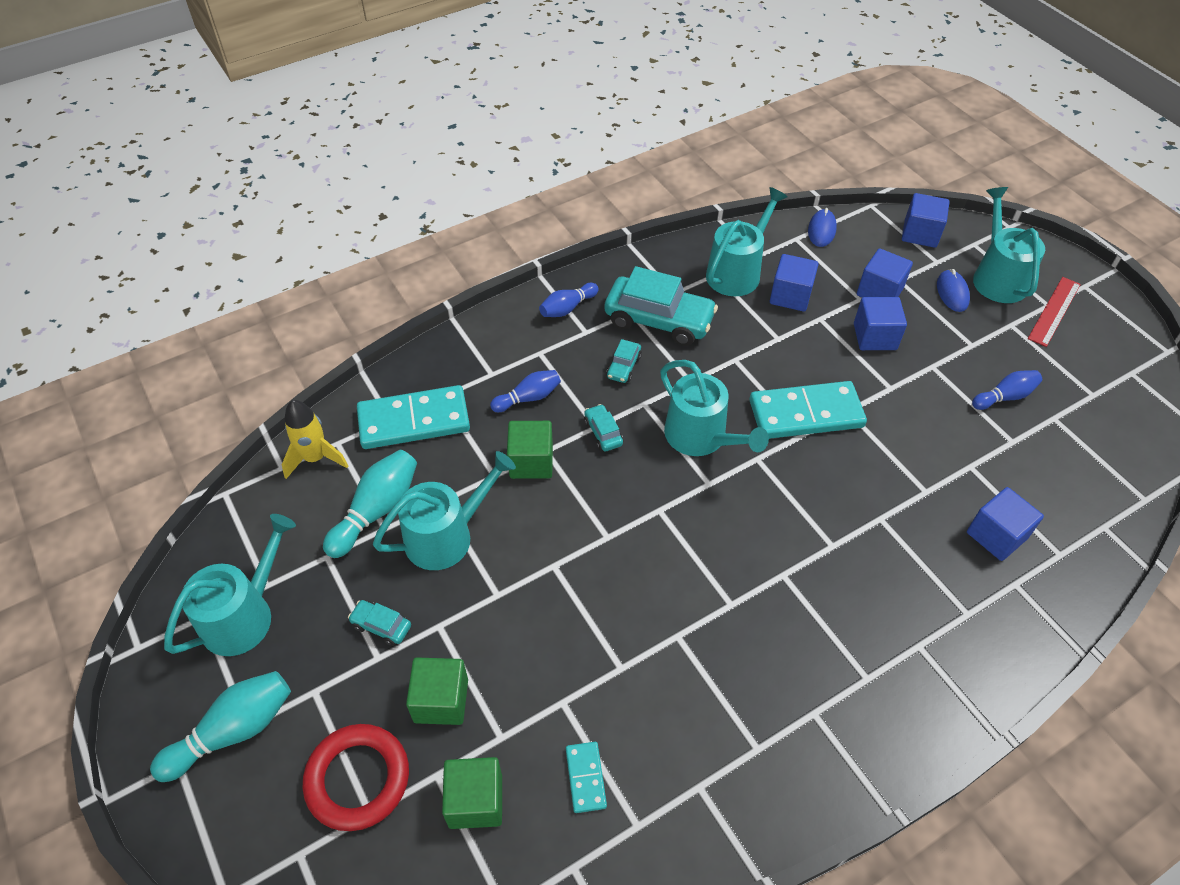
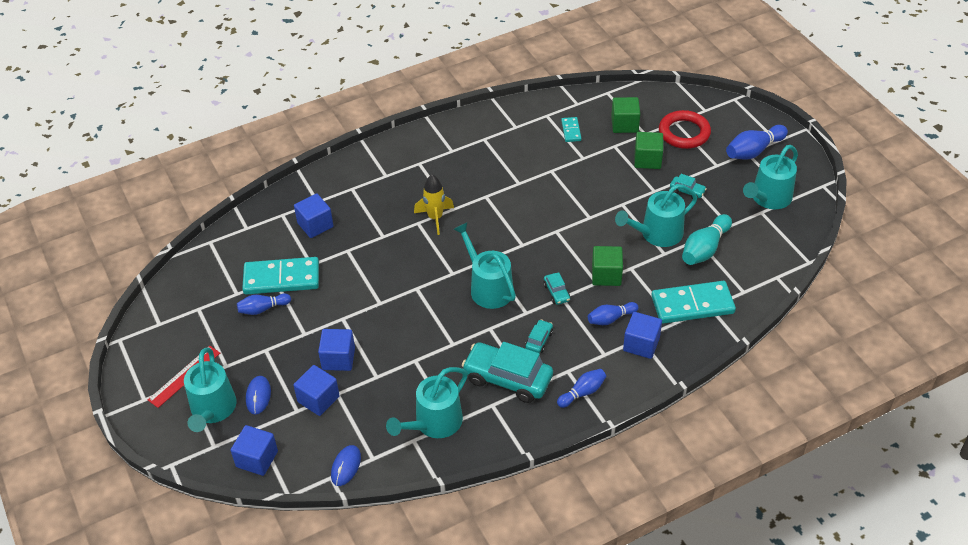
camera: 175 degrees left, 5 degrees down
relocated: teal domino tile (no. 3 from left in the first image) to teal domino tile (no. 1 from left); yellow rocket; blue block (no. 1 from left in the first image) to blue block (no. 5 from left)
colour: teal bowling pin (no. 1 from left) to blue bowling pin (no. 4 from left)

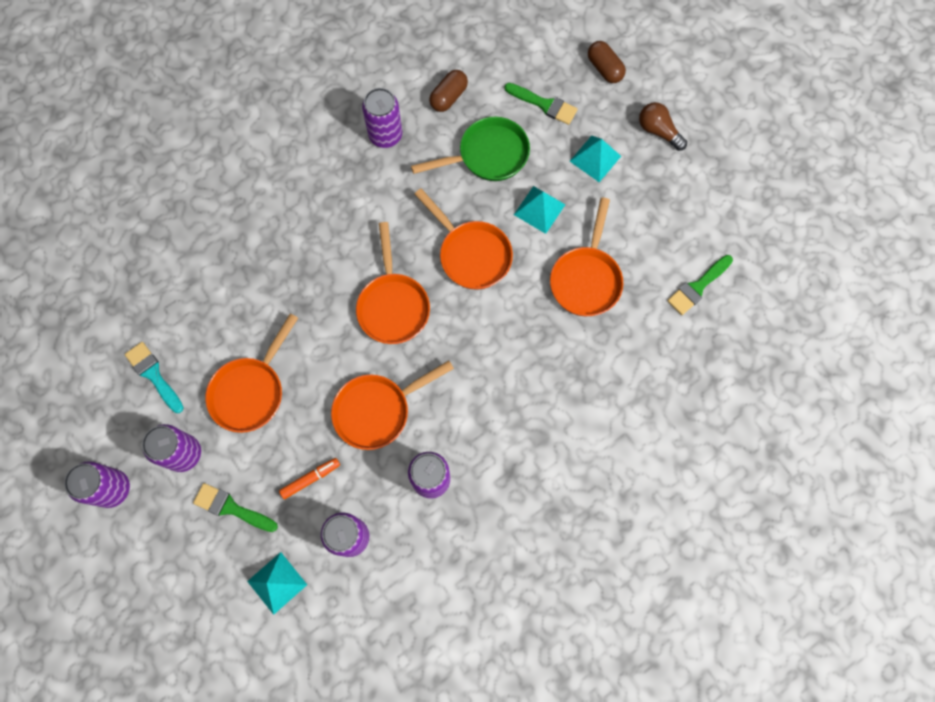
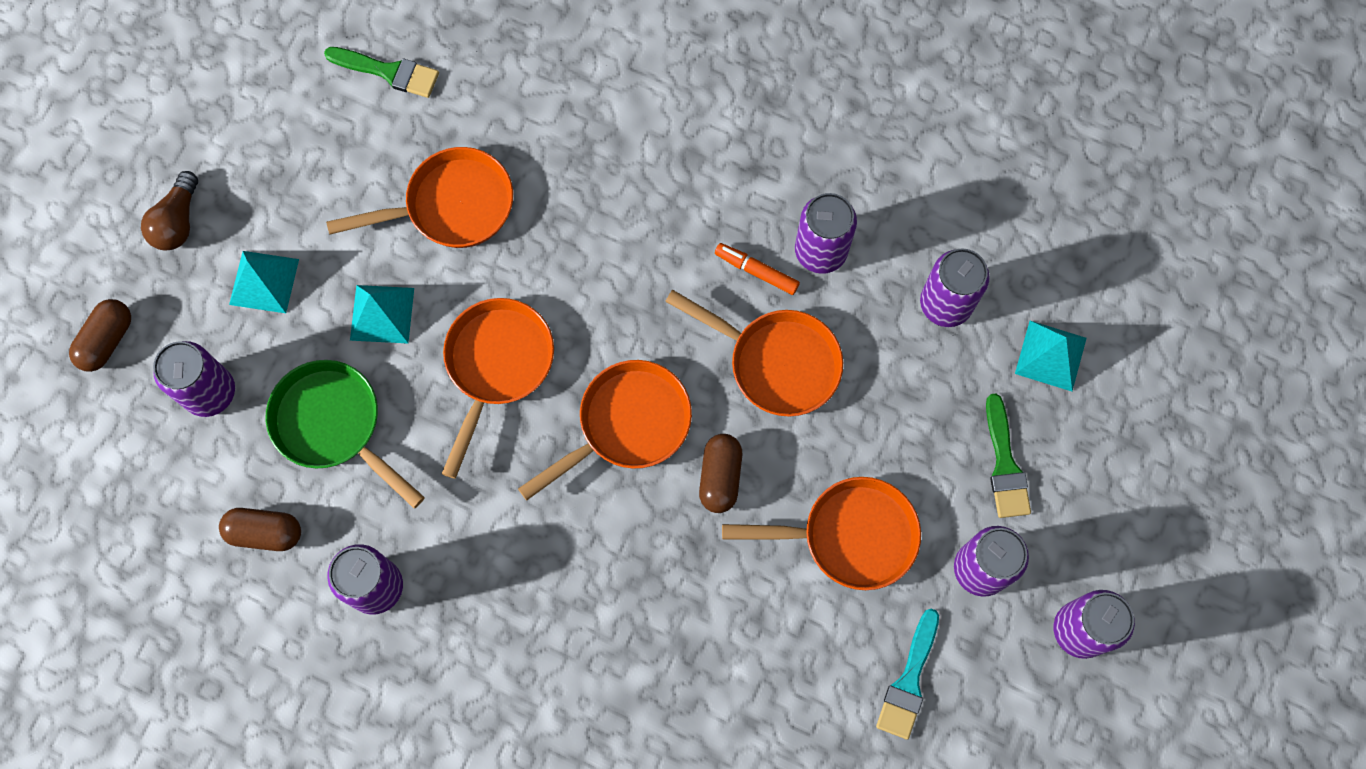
camera: 120 degrees left, 0 degrees up
appeared: russet pill shape (no. 3 from left)
relocated: bright orange marker pen
exchanged: leaf-green brush (no. 2 from left) to violet tin (no. 1 from left)

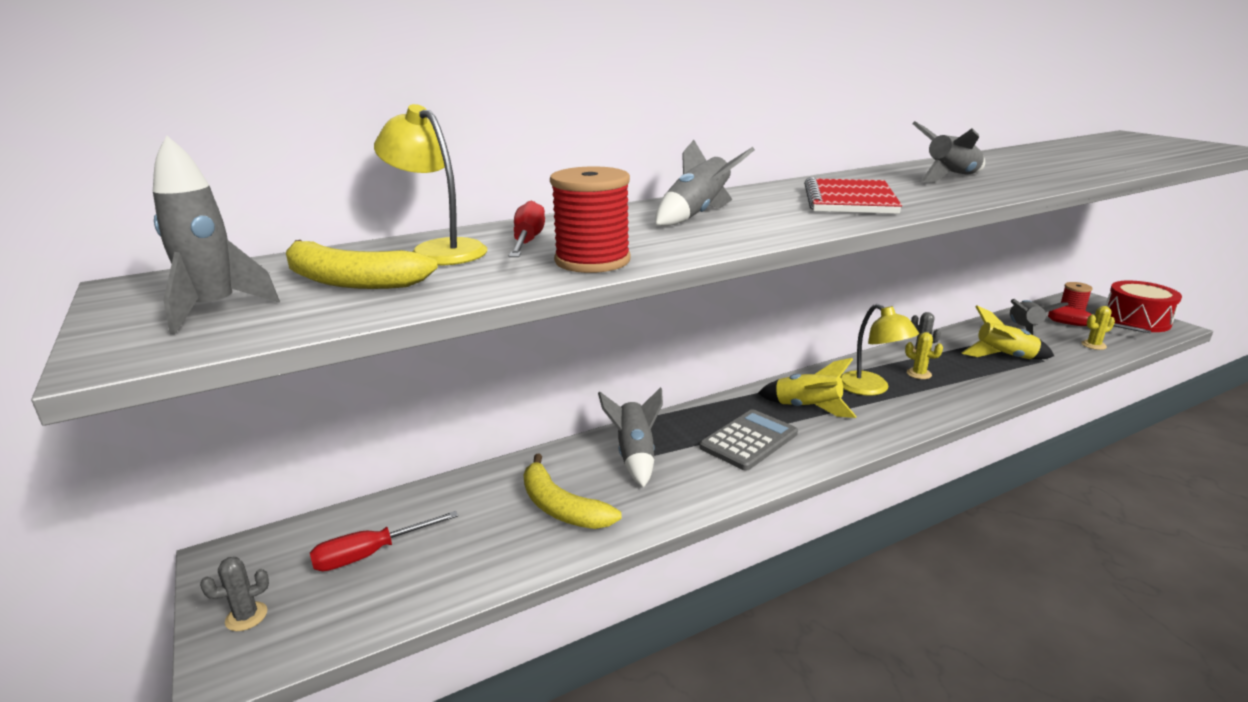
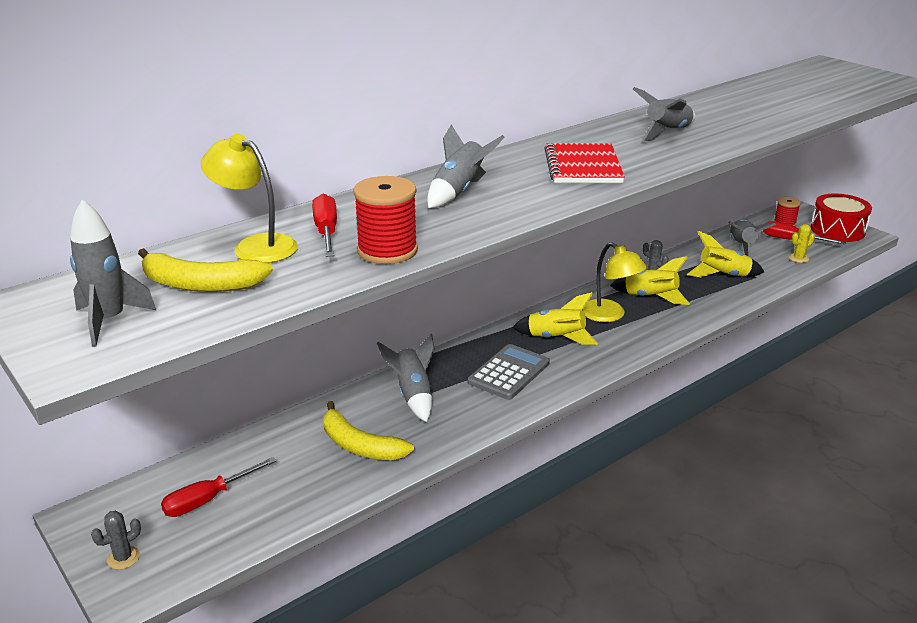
camera: 10 degrees left, 5 degrees up
exchanged: yellow prickly plant (no. 1 from left) to yellow rocket (no. 2 from left)

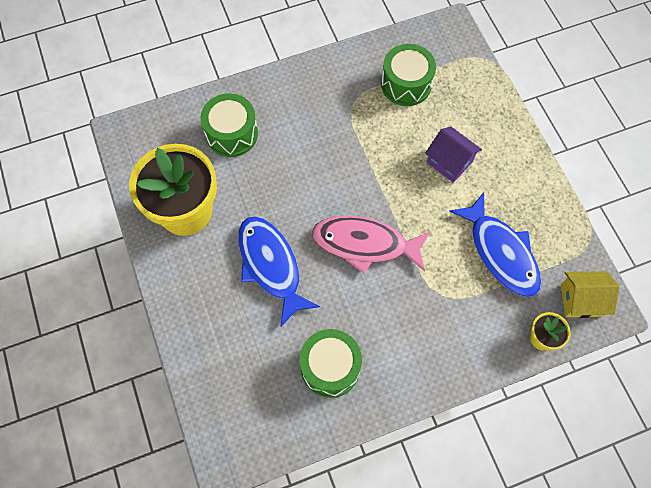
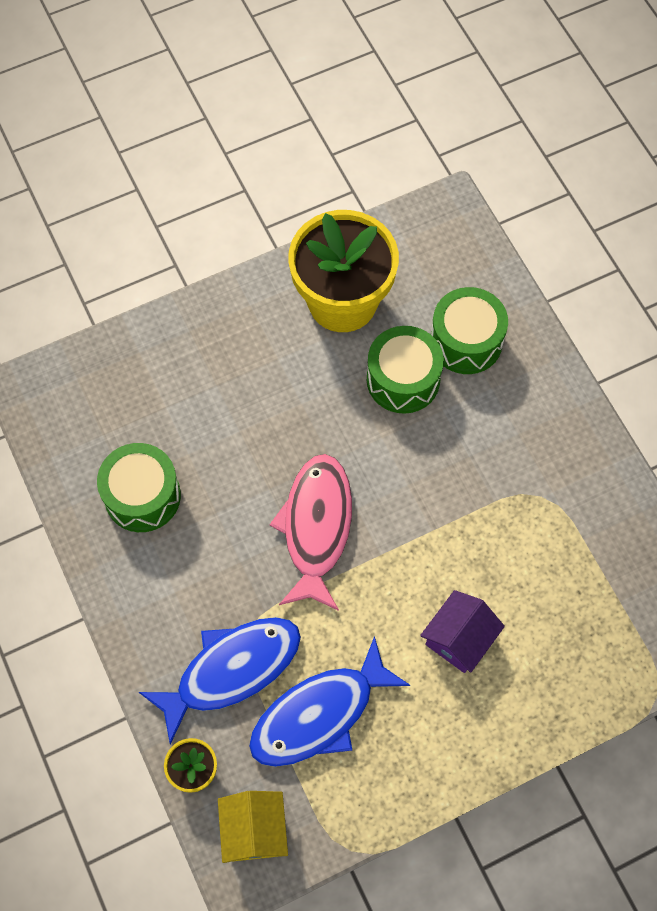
camera: 85 degrees right, 0 degrees up
relocated: blue toy fish (no. 1 from left); leaf-green snare drum (no. 3 from left in the first image) to leaf-green snare drum (no. 2 from left)

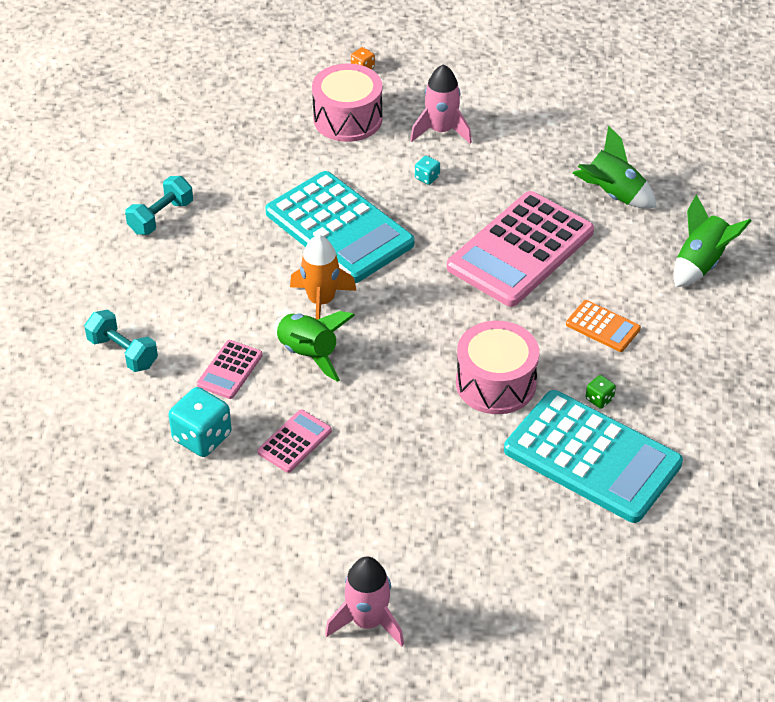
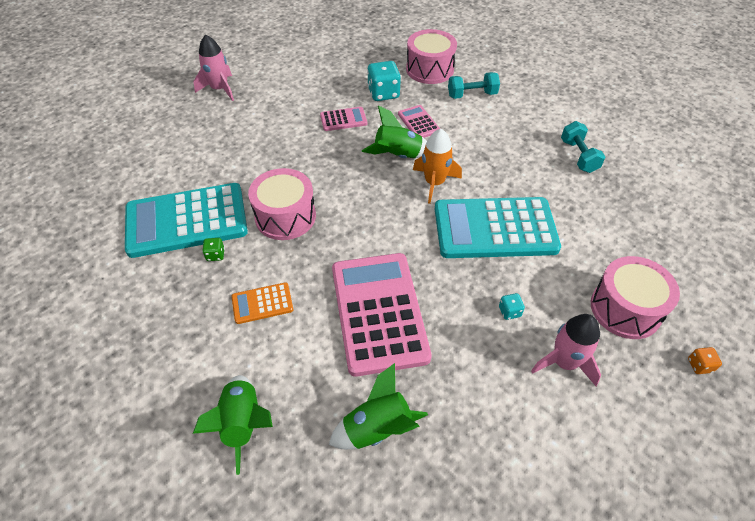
camera: 130 degrees right, 5 degrees up
appeared: rosy snare drum (no. 2 from left)
spun: rosy adding machine (no. 2 from left in the first image) 90 degrees counterclockwise

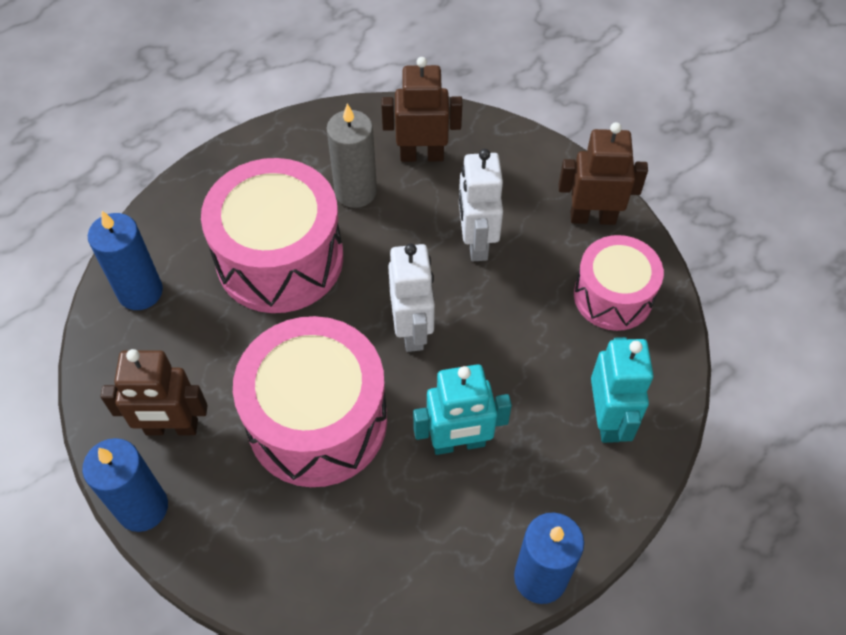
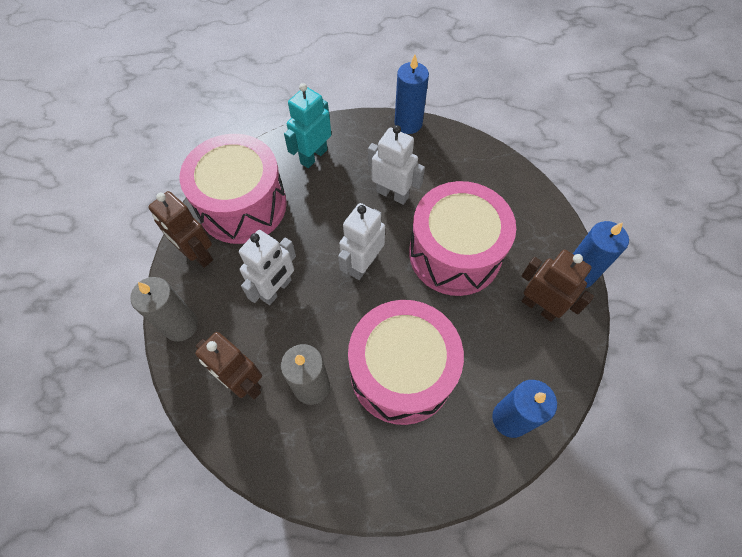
camera: 140 degrees left, 5 degrees up
appeared: ash-grey candle (no. 1 from left)
colour: teal robot figure (no. 1 from left) to white robot figure (no. 3 from left)
size: rosy snare drum (no. 3 from left in the first image) x1.64

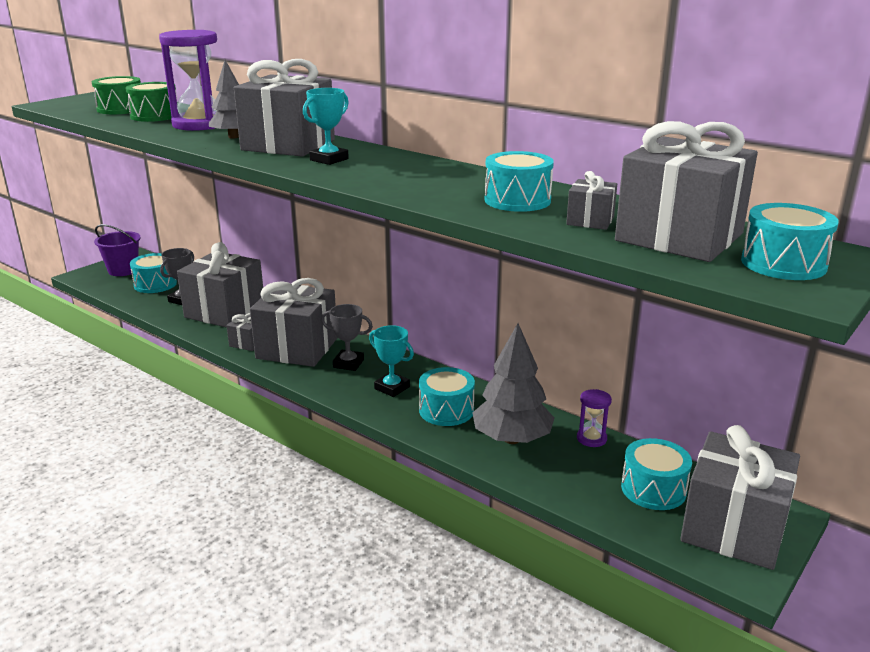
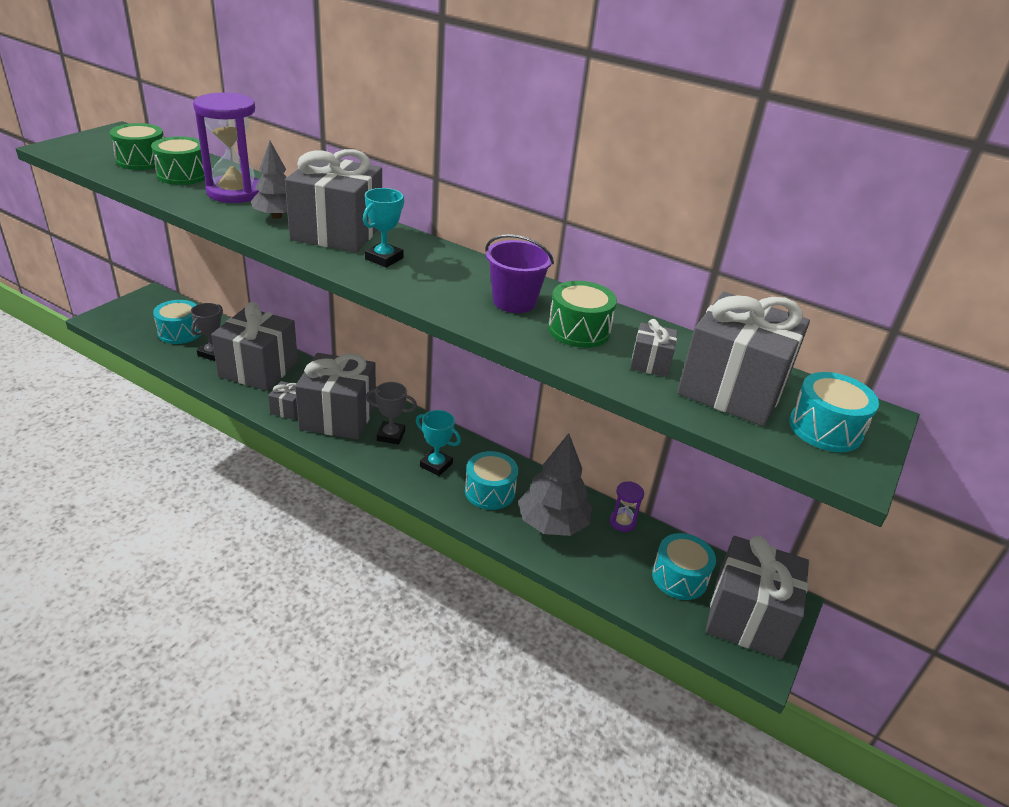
camera: 10 degrees left, 10 degrees up
relocated: violet pail
colour: teal snare drum (no. 3 from left) to leaf-green snare drum (no. 3 from left)

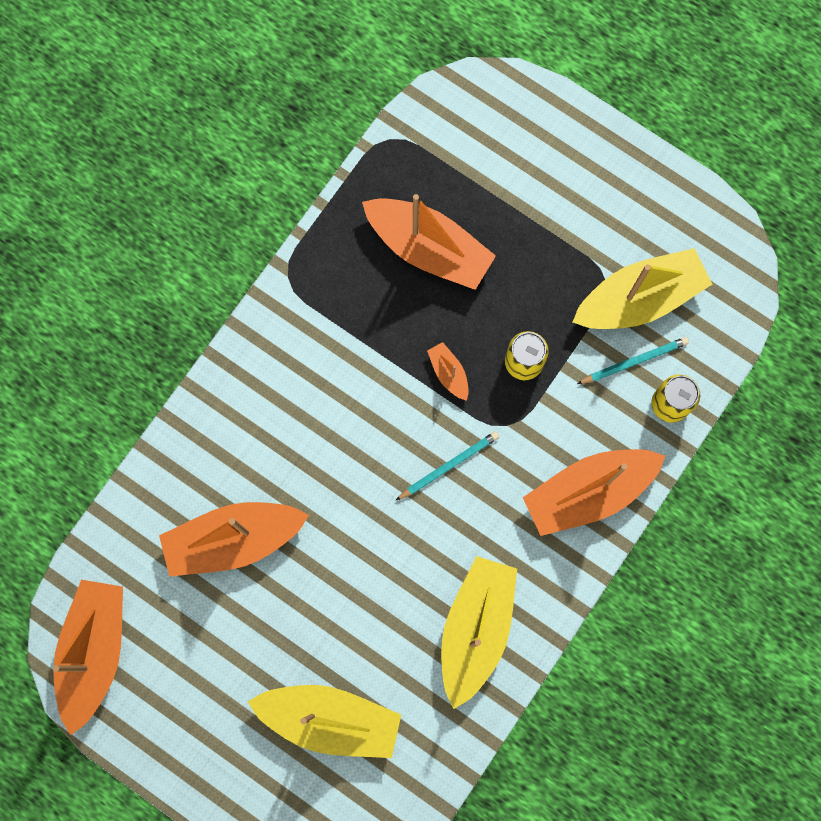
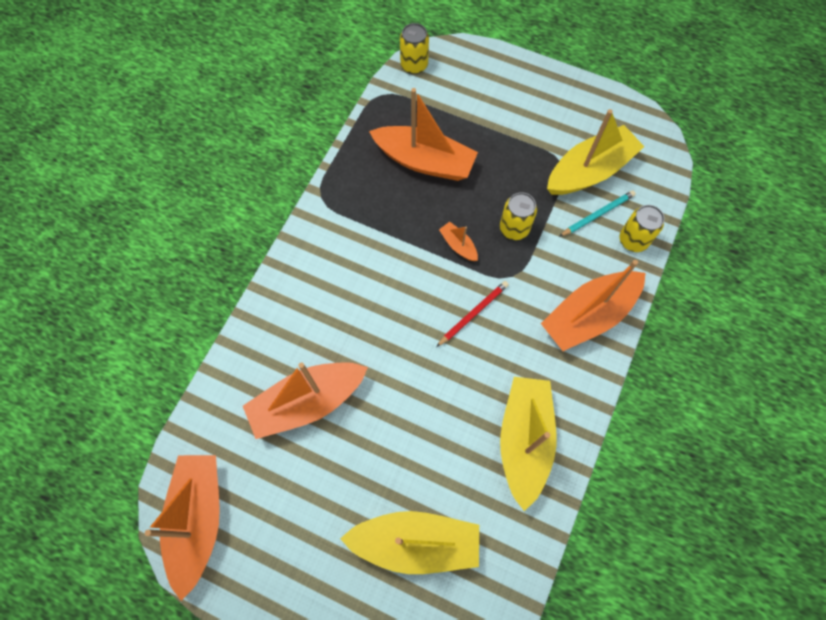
camera: 10 degrees left, 10 degrees down
appeared: yellow tin (no. 1 from left)
colour: teal wooden pencil (no. 1 from left) to scarlet wooden pencil

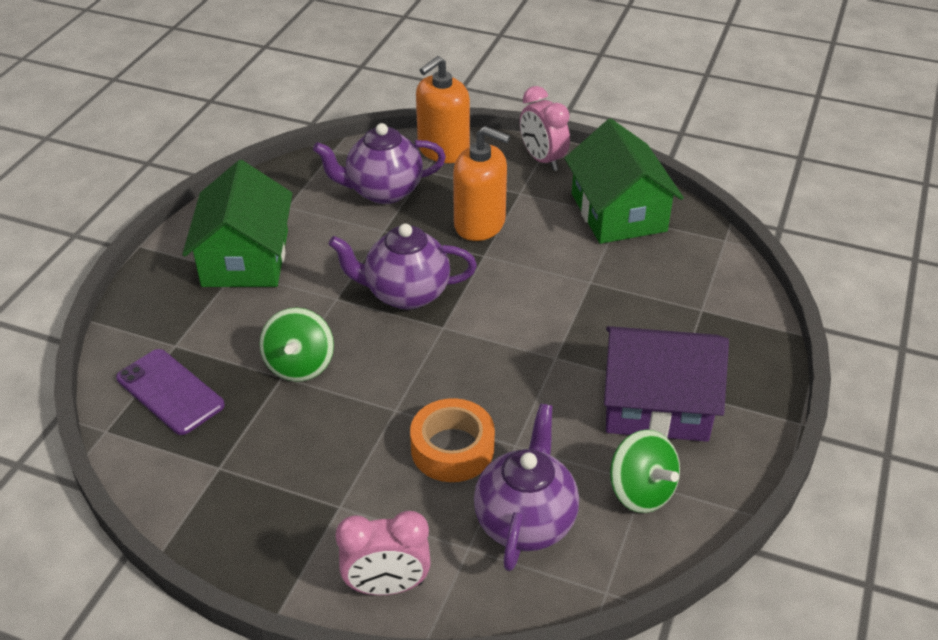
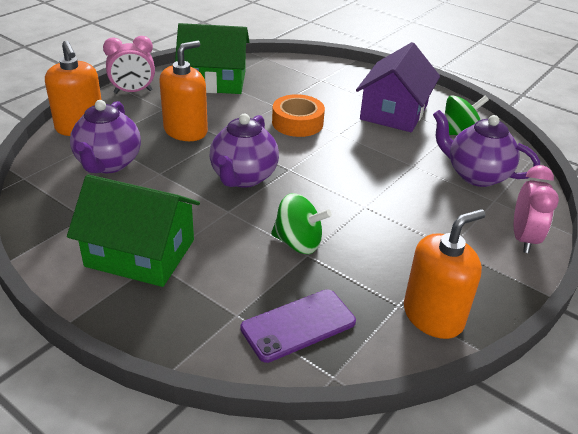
camera: 75 degrees left, 5 degrees down
appeared: bright orange soap dispenser (no. 3 from left)
relocated: bright orange sticky tape

